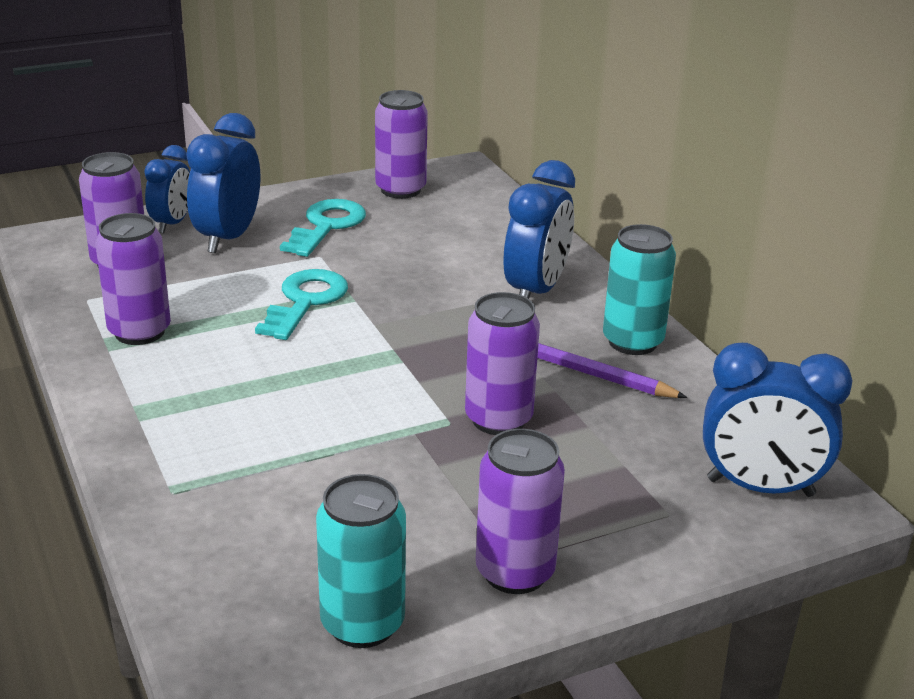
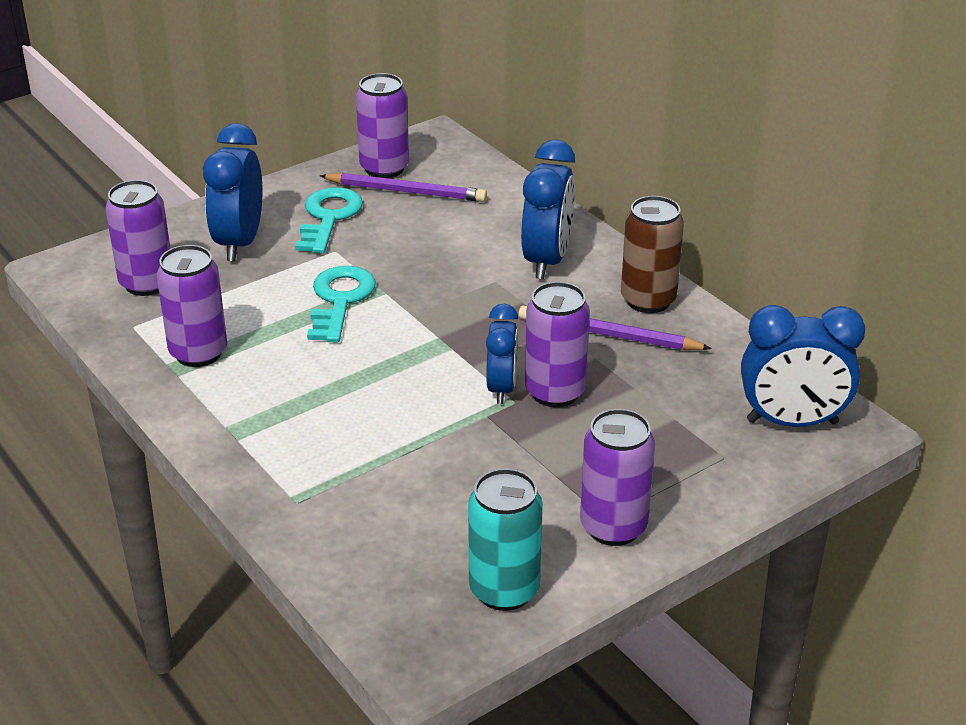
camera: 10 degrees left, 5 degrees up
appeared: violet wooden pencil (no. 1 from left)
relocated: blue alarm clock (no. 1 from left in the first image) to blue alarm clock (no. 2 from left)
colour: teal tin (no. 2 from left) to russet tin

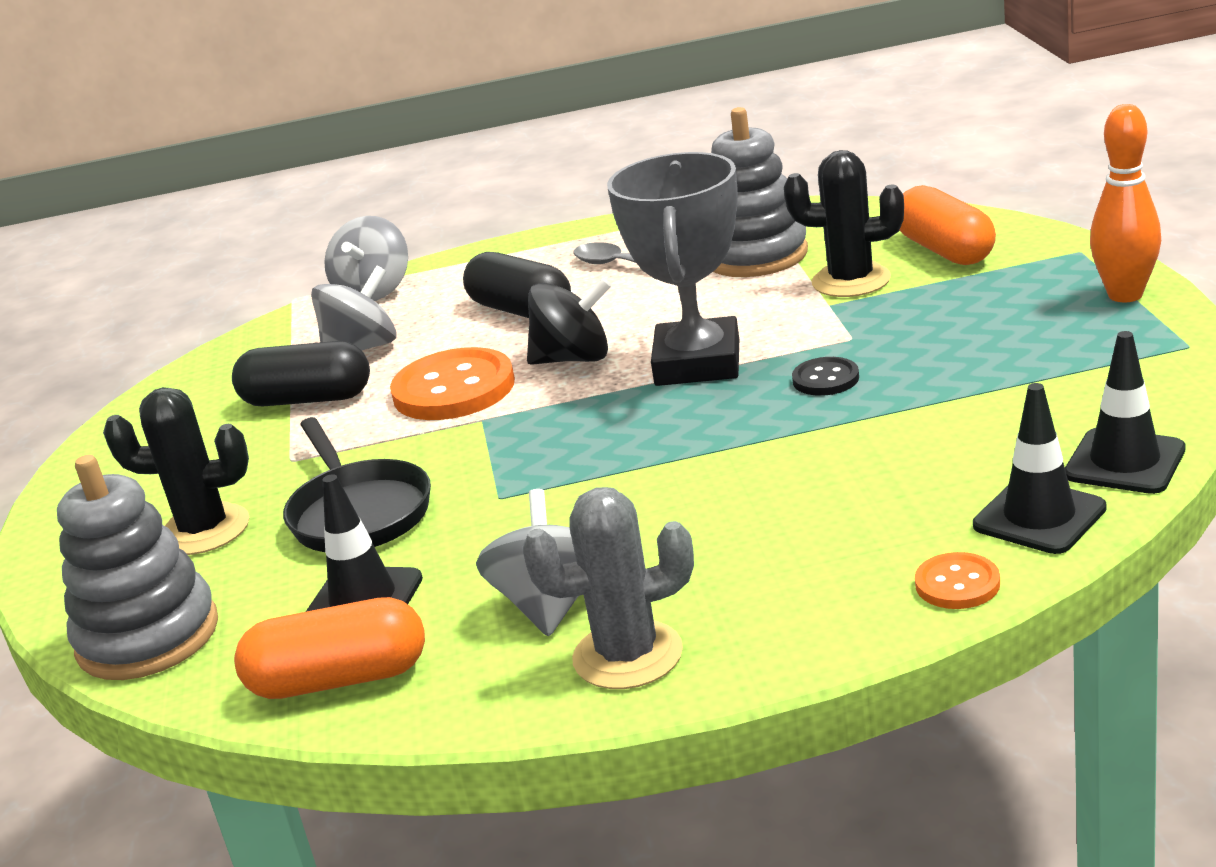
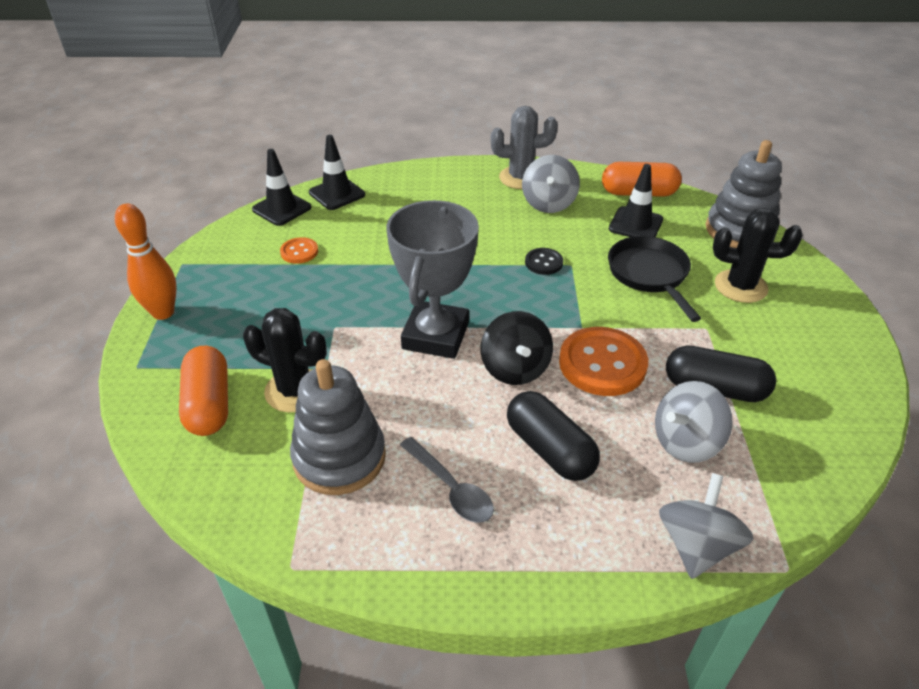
camera: 175 degrees left, 15 degrees up
relocated: bright orange shirt button (no. 2 from left in the first image) to bright orange shirt button (no. 1 from left); black shirt button
spun: black spinning top 105 degrees counterclockwise

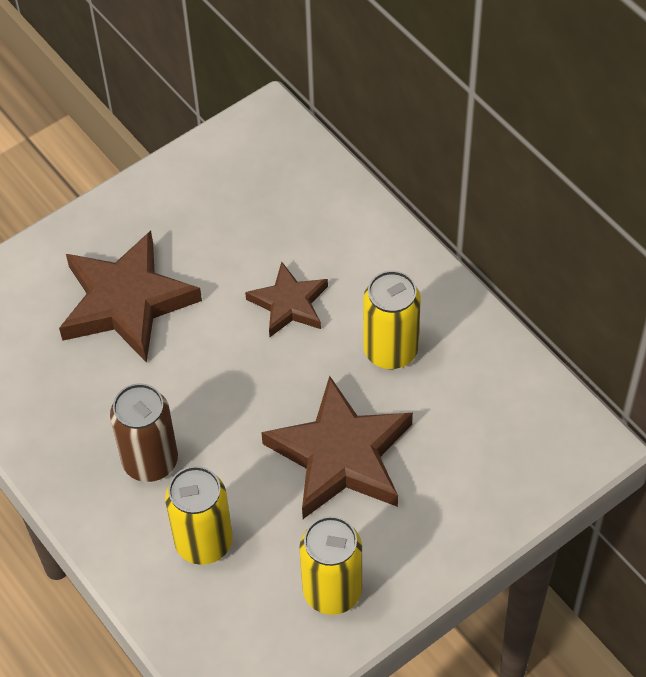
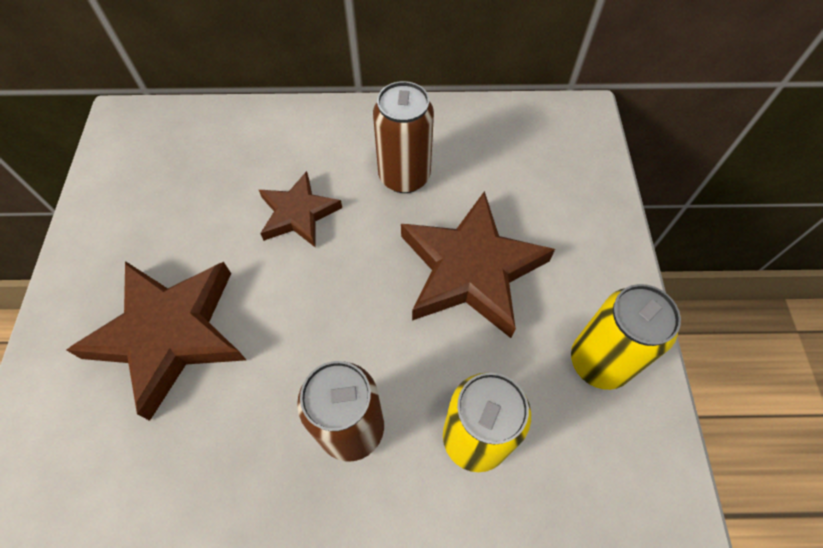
camera: 55 degrees left, 5 degrees up
colour: yellow tin (no. 3 from left) to russet tin (no. 2 from left)

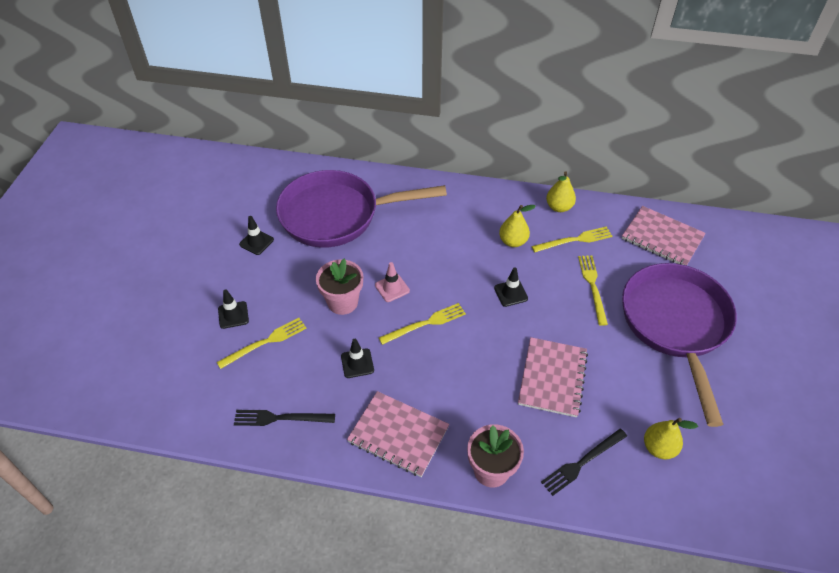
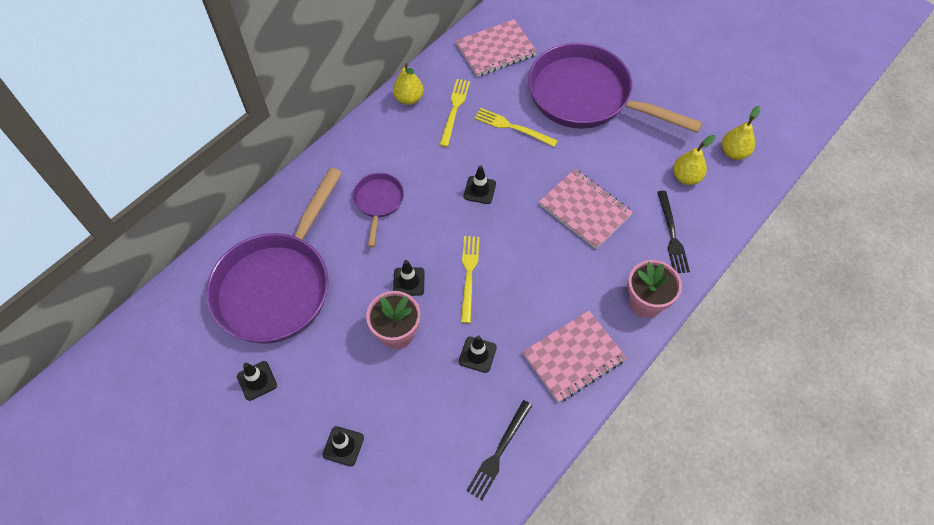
camera: 60 degrees left, 10 degrees up
missing: yellow table fork (no. 1 from left)
appeared: violet skillet (no. 2 from left)
relocated: yellow toy pear (no. 1 from left in the first image) to yellow toy pear (no. 3 from left)
colour: rosy road cone to black road cone (no. 3 from left)

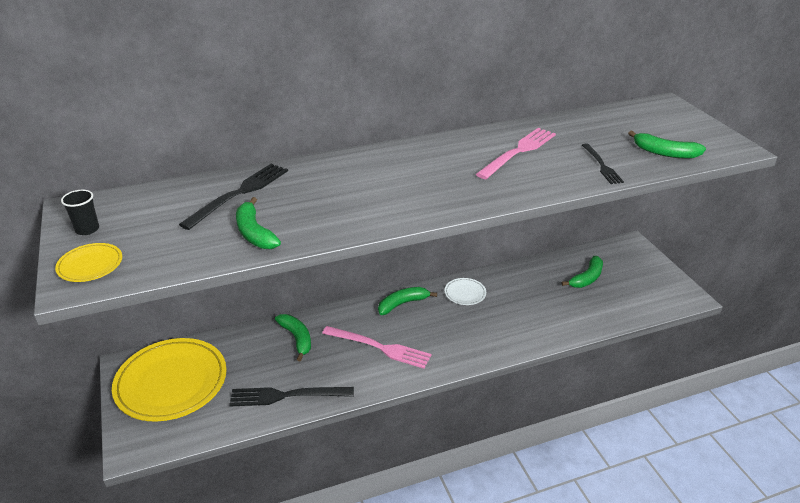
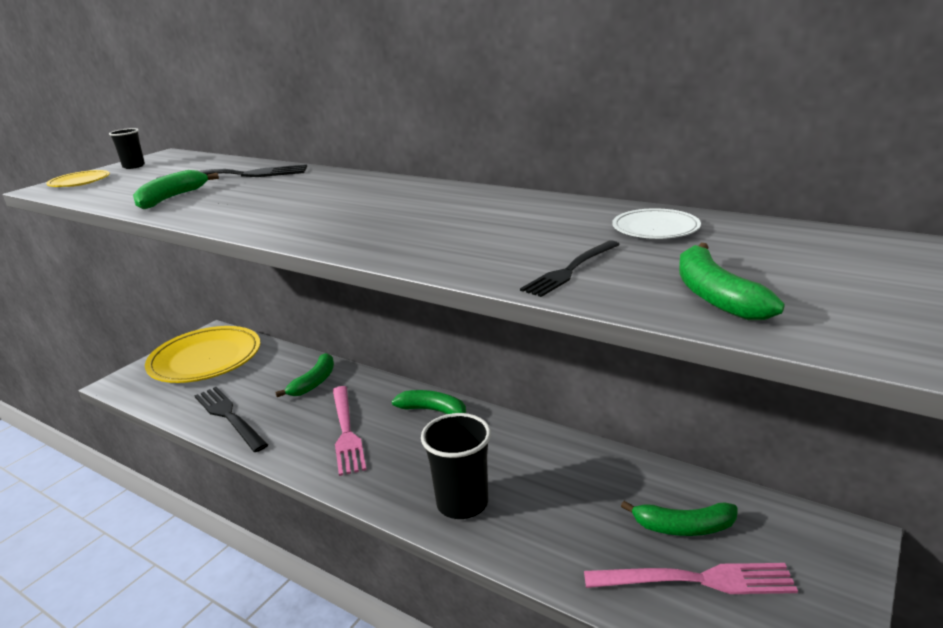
camera: 55 degrees right, 10 degrees down
appeared: black tumbler (no. 2 from left)
relocated: rosy table fork (no. 2 from left); white dinner plate

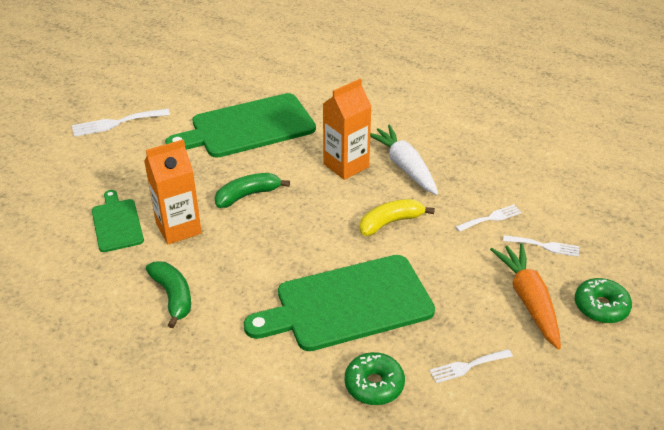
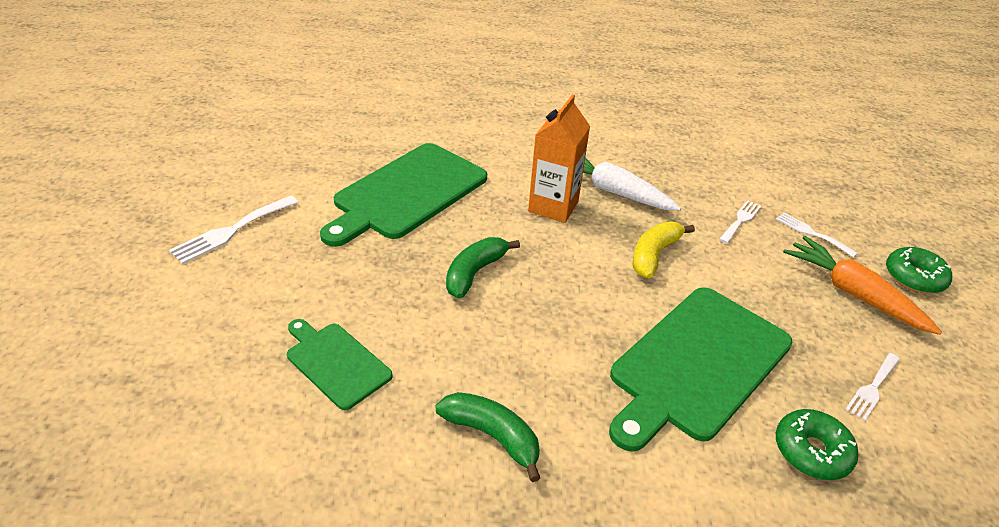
camera: 30 degrees left, 0 degrees up
missing: bright orange carton (no. 1 from left)
spun: white table fork (no. 4 from left in the first image) 120 degrees counterclockwise

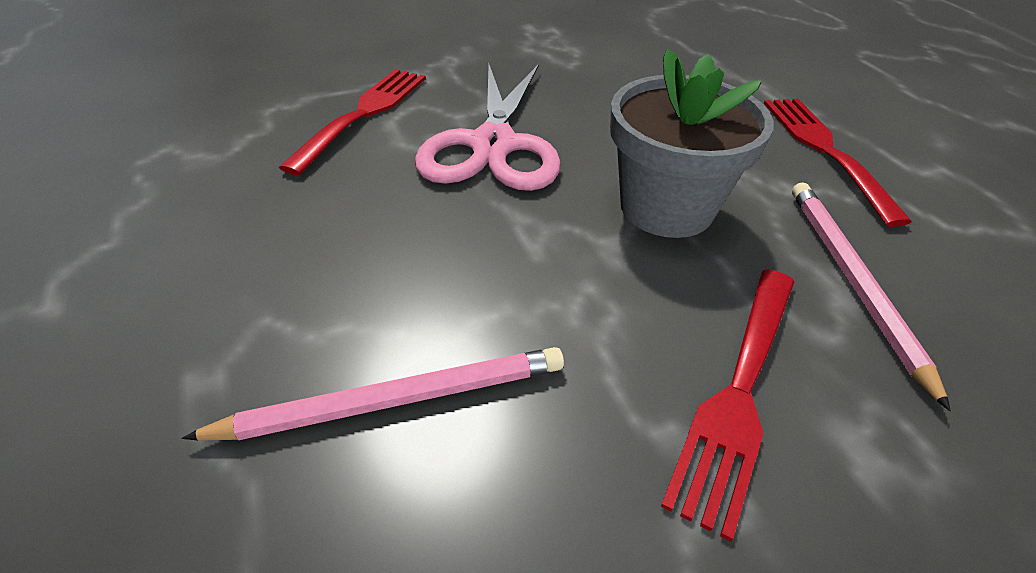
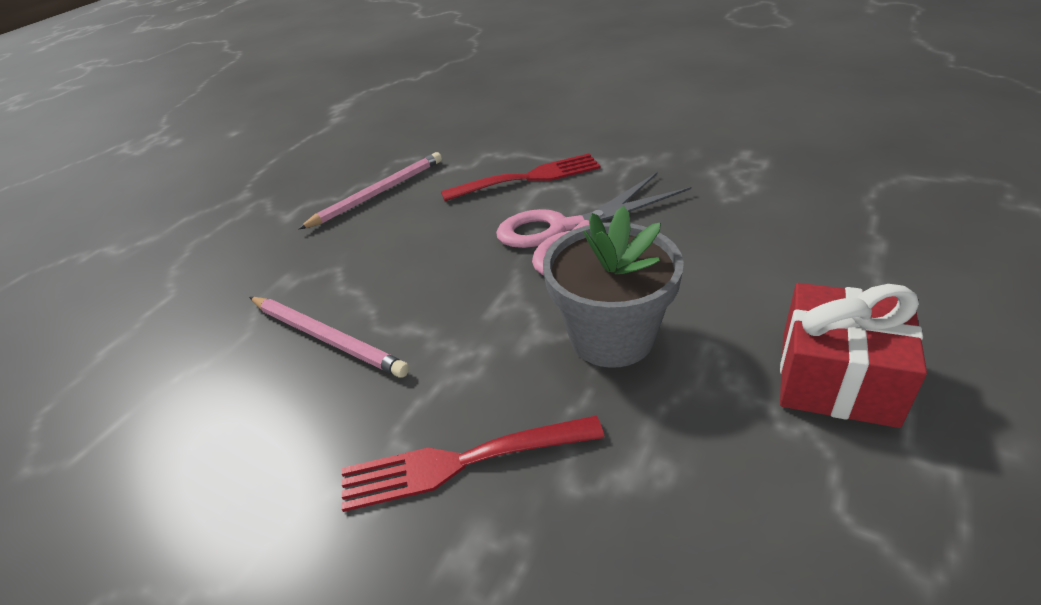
camera: 55 degrees right, 5 degrees down
relocated: rosy wooden pencil (no. 2 from left)
exchanged: scarlet table fork (no. 3 from left) to scarlet wrapped gift

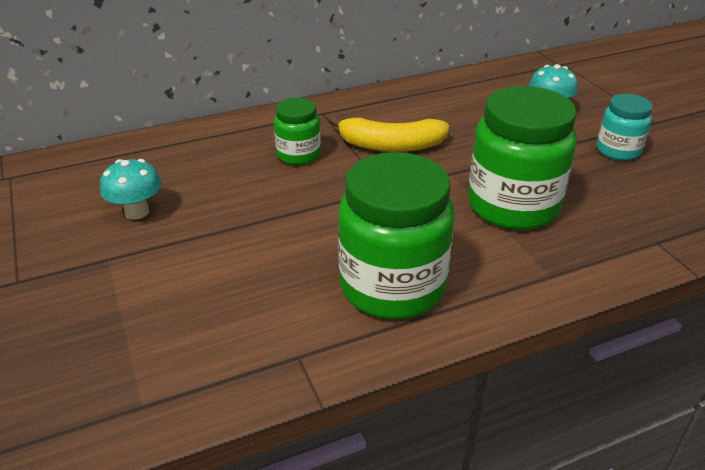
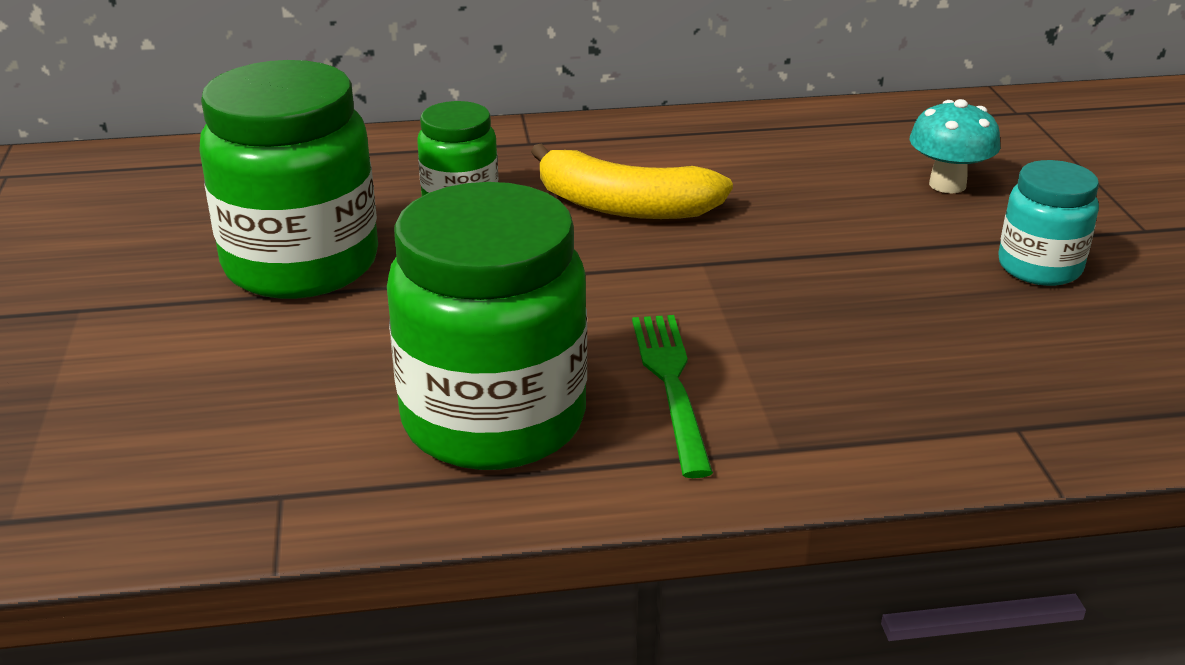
camera: 15 degrees right, 5 degrees down
missing: teal toadstool (no. 1 from left)
appeared: leaf-green table fork
relocated: leaf-green jar (no. 3 from left in the first image) to leaf-green jar (no. 1 from left)

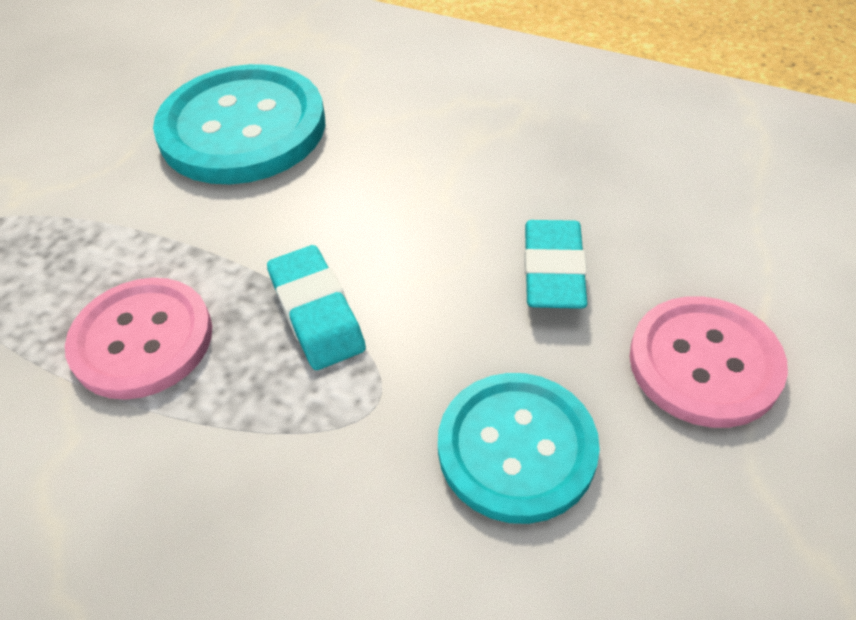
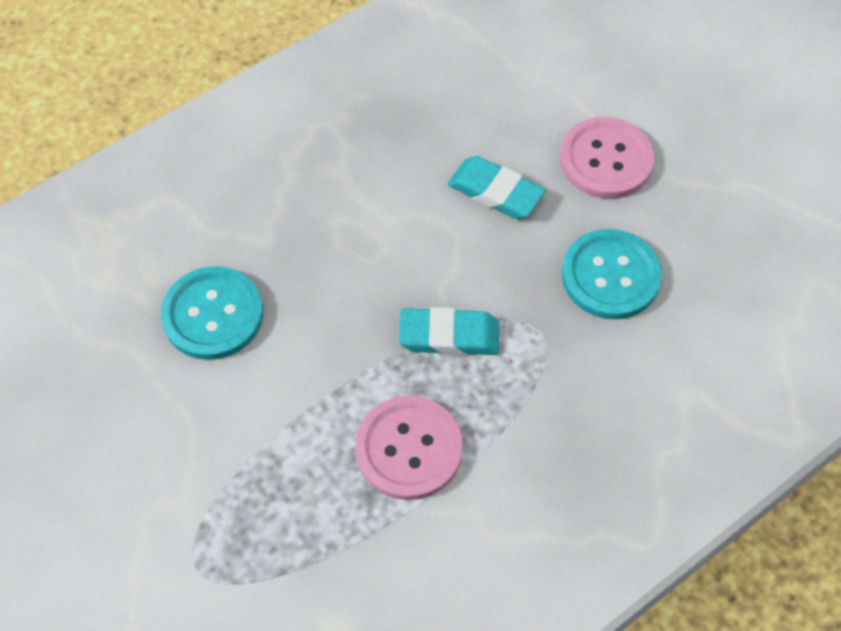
camera: 65 degrees left, 10 degrees up
size: teal shirt button (no. 1 from left) x0.66

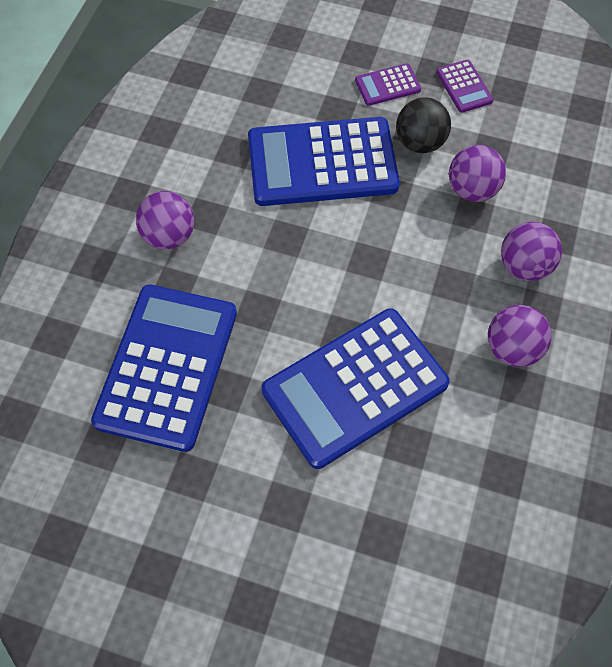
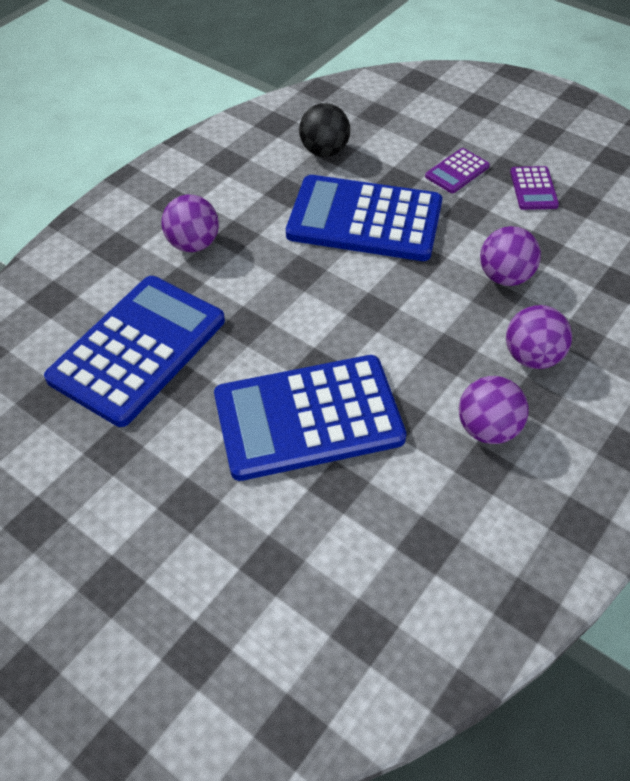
camera: 20 degrees right, 10 degrees down
relocated: black sphere
spun: violet adding machine (no. 1 from left) 45 degrees counterclockwise

